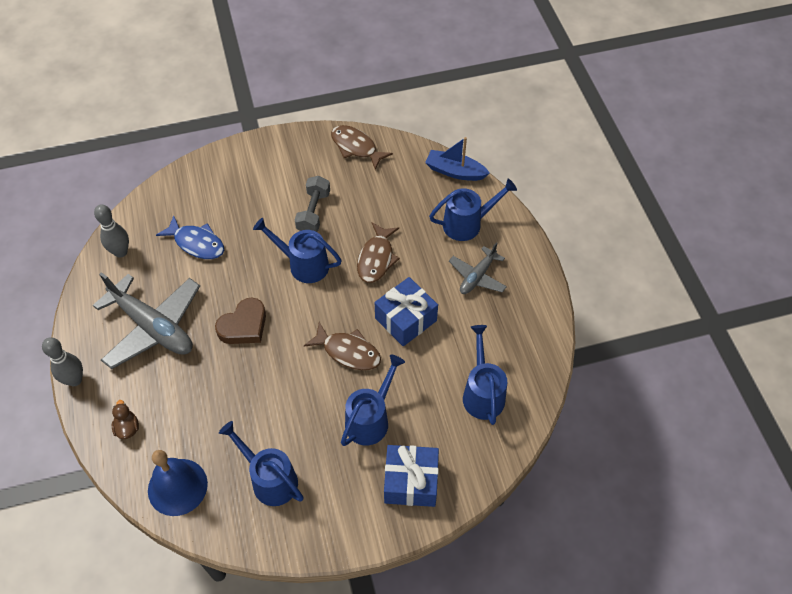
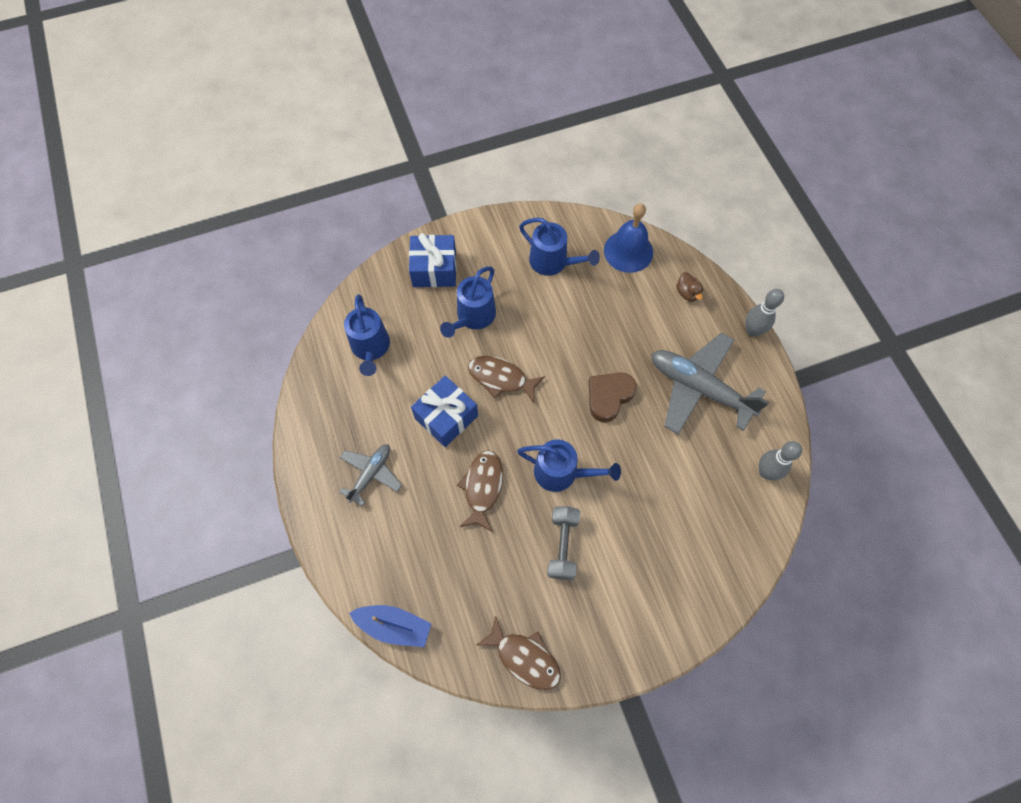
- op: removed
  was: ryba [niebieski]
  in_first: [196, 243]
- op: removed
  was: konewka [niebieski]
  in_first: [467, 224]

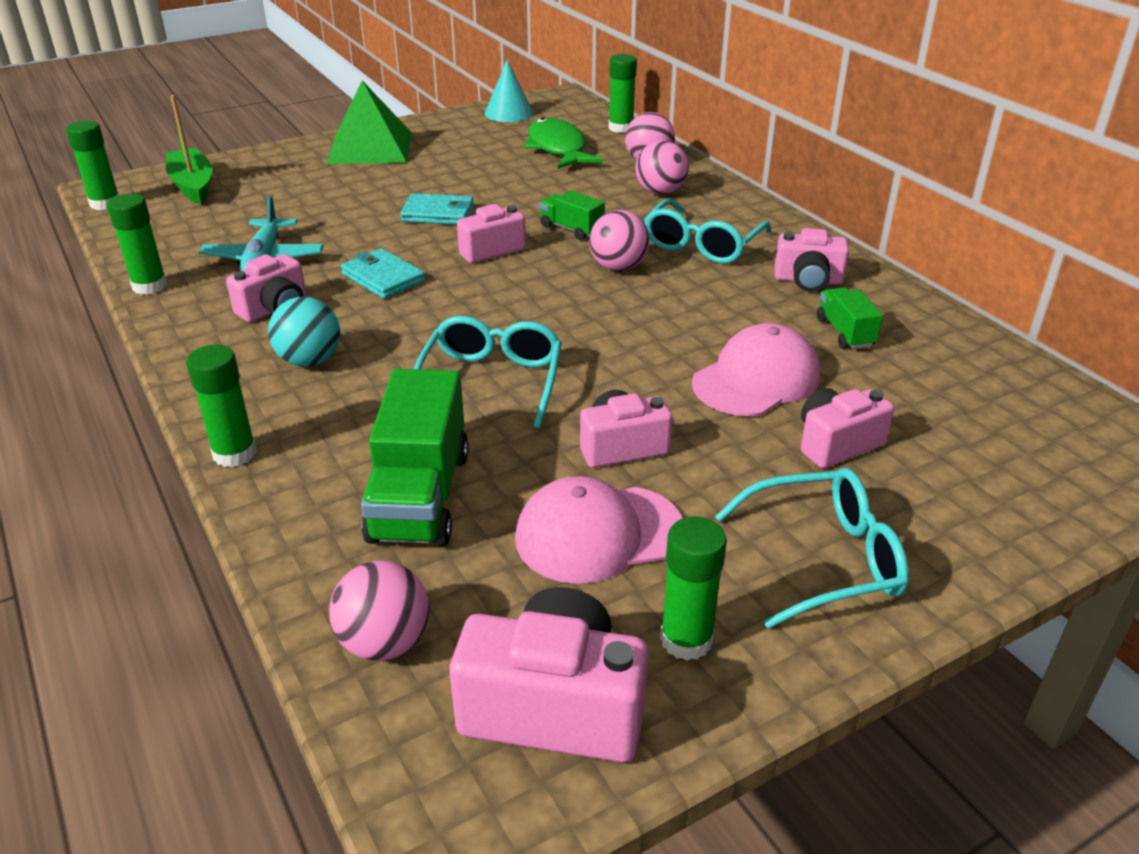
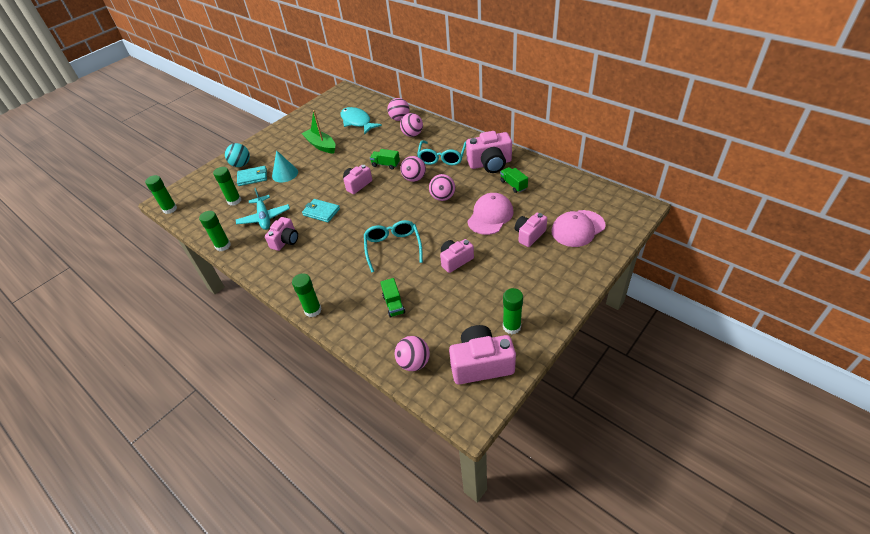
- op: moved
  was: klej w sztyfcie [zielony]
  in_first: [621, 128]
  in_second: [234, 201]
- op: moved
  was: piłka [turkusowy]
  in_first: [310, 361]
  in_second: [241, 164]
- op: moved
  was: portfel [turkusowy]
  in_first: [438, 213]
  in_second: [252, 177]
- op: moved
  was: stożek [turkusowy]
  in_first: [509, 113]
  in_second: [285, 174]
- op: moved
  was: łódka [zielony]
  in_first: [193, 185]
  in_second: [321, 145]
- op: recoloured
  was: ryba [zielony]
  now: ryba [turkusowy]
  in_first: [558, 148]
  in_second: [357, 122]
- op: resized
  was: ciężarówka [zielony]
  in_first: [420, 496]
  in_second: [393, 304]
  ratio: 0.53
- op: added
  now: piłka [różowy]
  in_second: [443, 197]
- op: resized
  was: aparat fotograficzny [różowy]
  in_first: [808, 280]
  in_second: [490, 164]
  ratio: 1.57
- op: moved
  was: czapka [różowy]
  in_first: [598, 533]
  in_second: [578, 228]
- op: removed
  was: piramida [zielony]
  in_first: [370, 147]
- op: removed
  was: okulary [turkusowy]
  in_first: [822, 559]

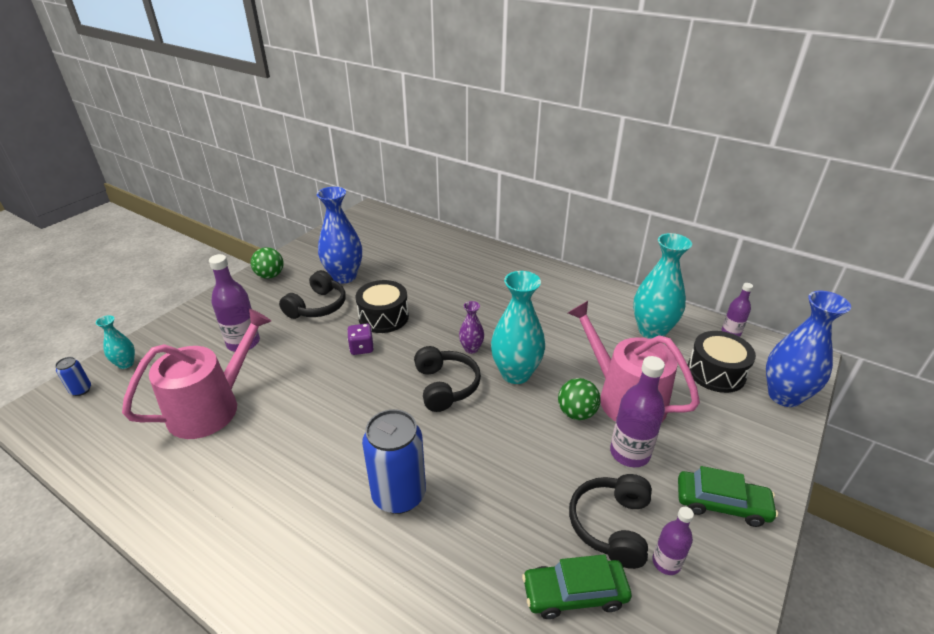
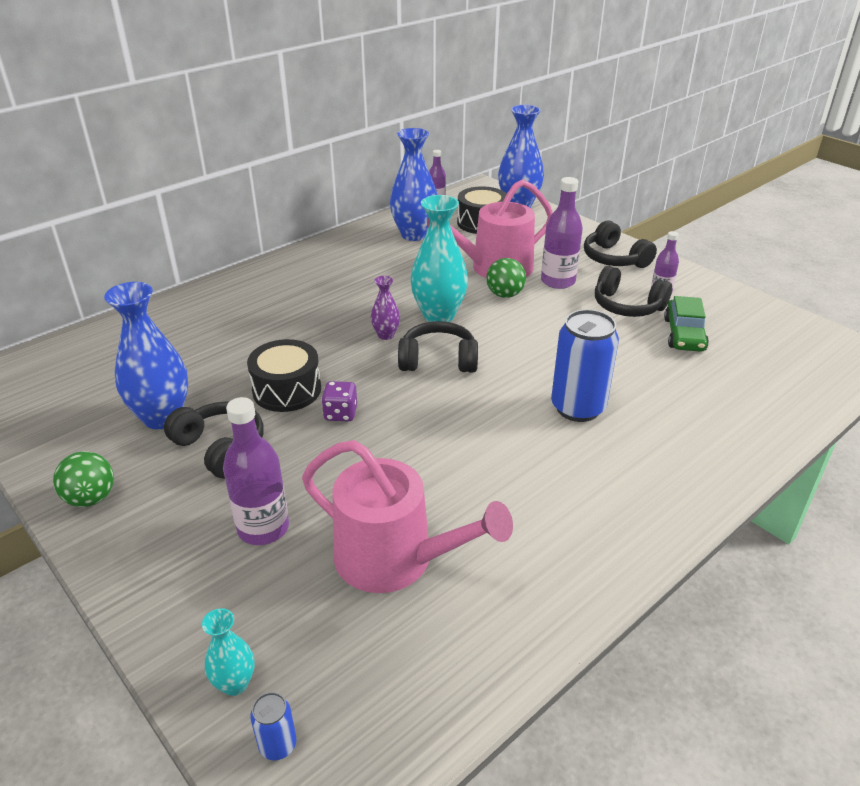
- op: turned
  was: konewka [różowy]
  in_first: [211, 407]
  in_second: [394, 559]
  clockwise: 150
- op: recoloured
  was: wazon [turkusowy]
  now: wazon [niebieski]
  in_first: [652, 331]
  in_second: [414, 234]
- op: replaced
  was: samochód [zielony]
  now: słuchawki [czarny]
  in_first: [721, 504]
  in_second: [614, 258]

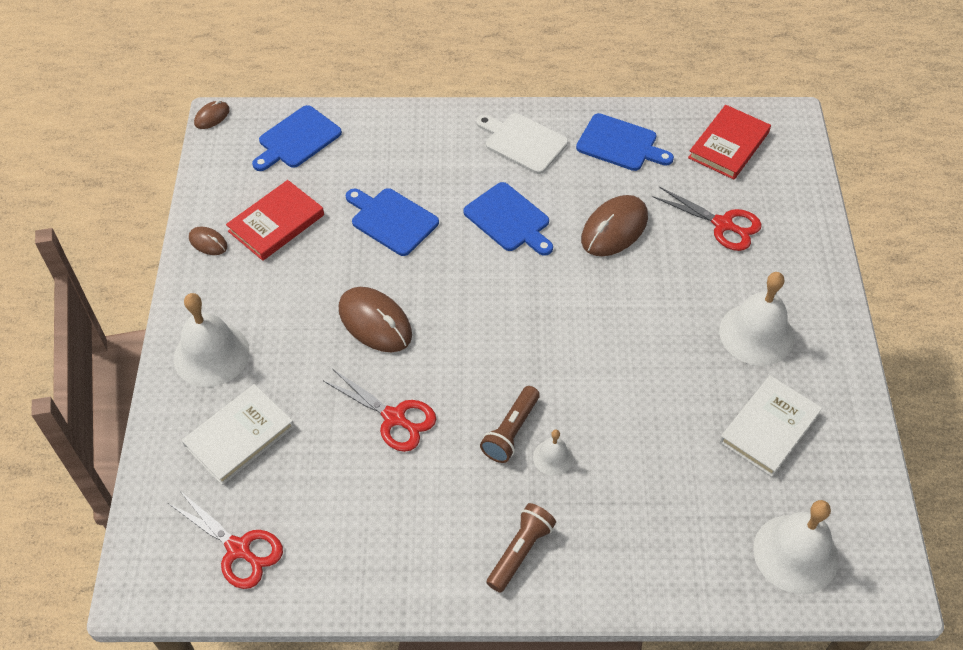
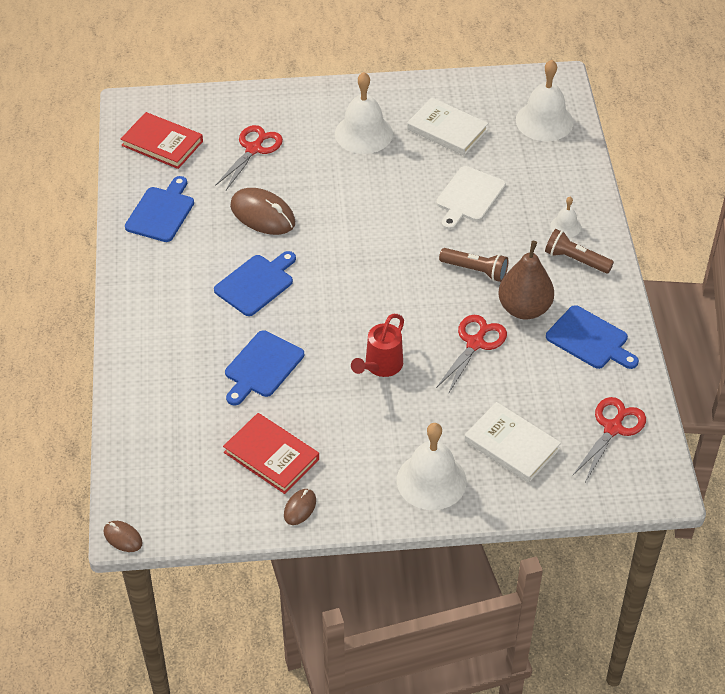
- op: replaced
  was: myszka [brązowy]
  now: konewka [czerwony]
  in_first: [375, 322]
  in_second: [380, 366]
- op: moved
  was: deska do krojenia [biały]
  in_first: [523, 142]
  in_second: [469, 197]
- op: added
  now: gruszka [brązowy]
  in_second: [524, 309]
- op: moved
  was: deska do krojenia [niebieski]
  in_first: [297, 139]
  in_second: [590, 339]
- op: moved
  was: dzwonek [biały]
  in_first: [553, 457]
  in_second: [565, 226]

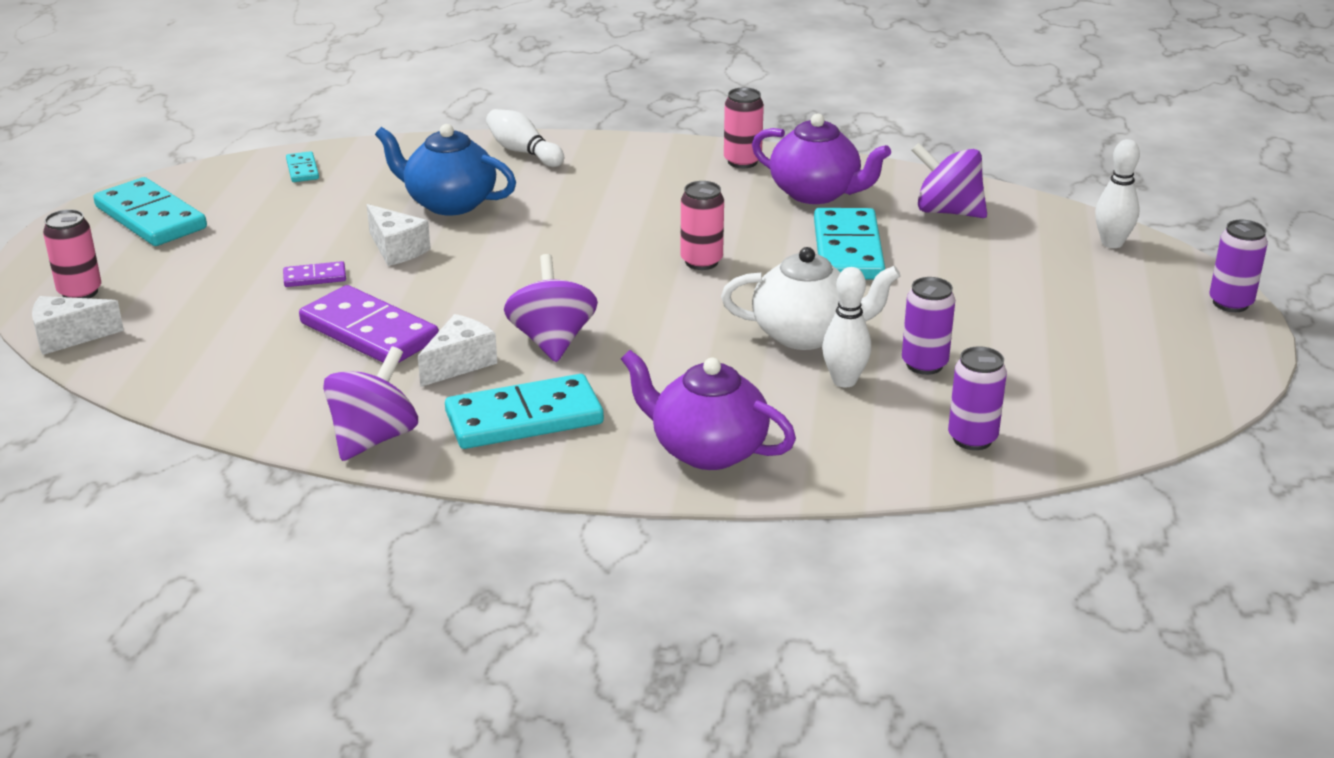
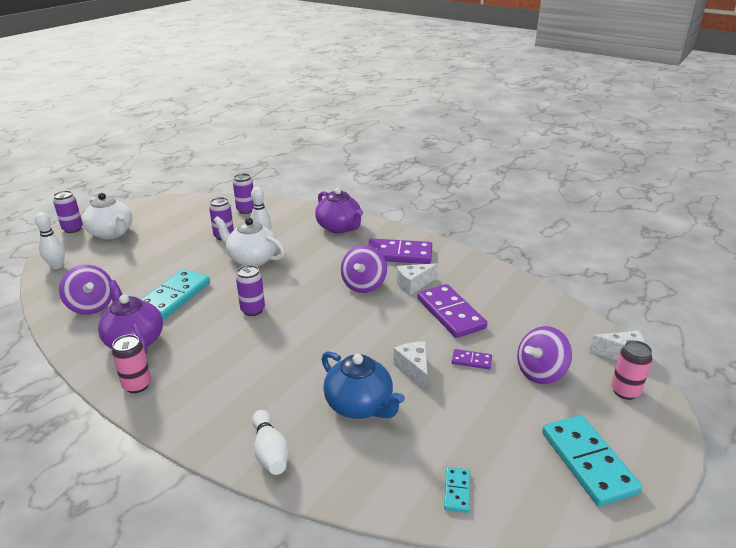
- op: added
  now: imbryk [biały]
  in_second: [112, 233]
- op: recoloured
  was: puszka [różowy]
  now: puszka [fioletowy]
  in_first: [701, 262]
  in_second: [253, 310]
- op: recoloured
  was: kostka domina [turkusowy]
  now: kostka domina [fioletowy]
  in_first: [524, 418]
  in_second: [399, 254]
- op: moved
  was: bączek [fioletowy]
  in_first: [374, 438]
  in_second: [540, 372]

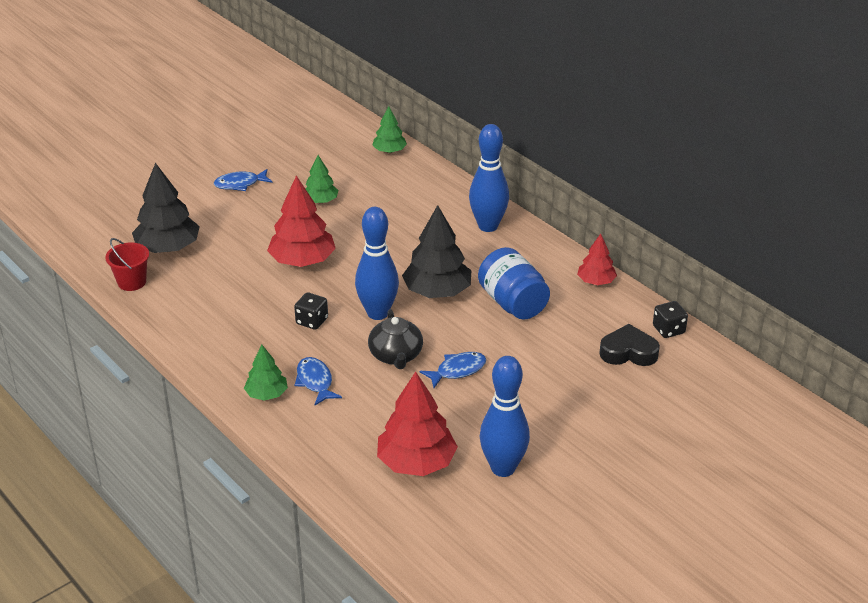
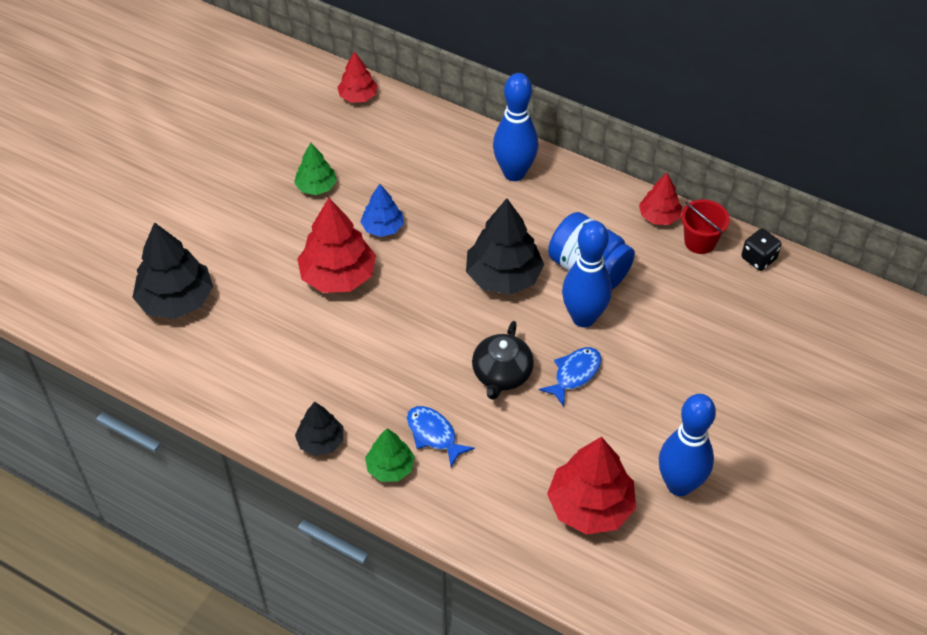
- op: added
  now: drzewko [czarny]
  in_second: [320, 441]
- op: recoloured
  was: drzewko [zielony]
  now: drzewko [czerwony]
  in_first: [389, 151]
  in_second: [358, 96]
- op: added
  now: drzewko [niebieski]
  in_second: [382, 227]
- op: turned
  was: imbryk [czarny]
  in_first: [396, 355]
  in_second: [501, 374]
  clockwise: 45
- op: moved
  was: kręgiel [niebieski]
  in_first: [377, 313]
  in_second: [583, 318]
- op: moved
  was: wiadro [czerwony]
  in_first: [131, 282]
  in_second: [700, 242]
- op: removed
  was: ryba [niebieski]
  in_first: [240, 184]
- op: removed
  was: kostka do gry [czarny]
  in_first: [312, 321]
- op: removed
  was: serce [czarny]
  in_first: [628, 352]

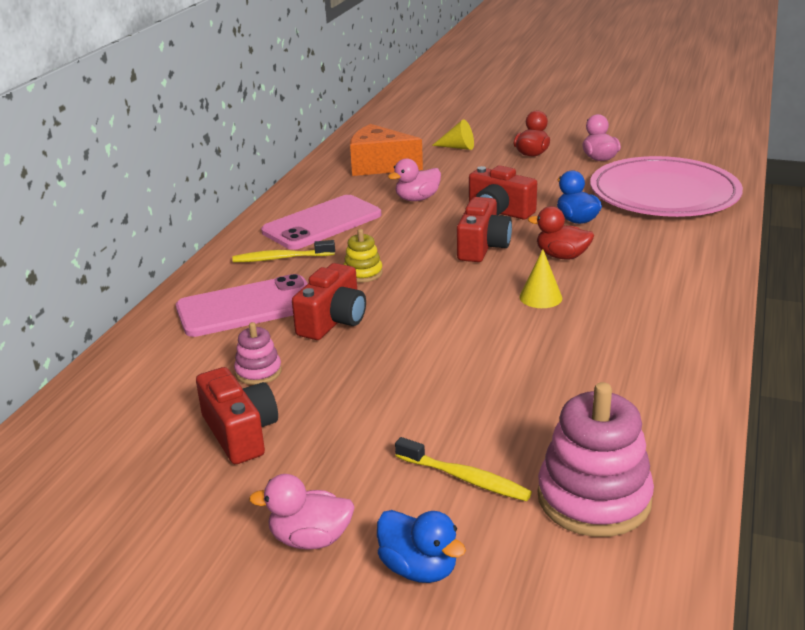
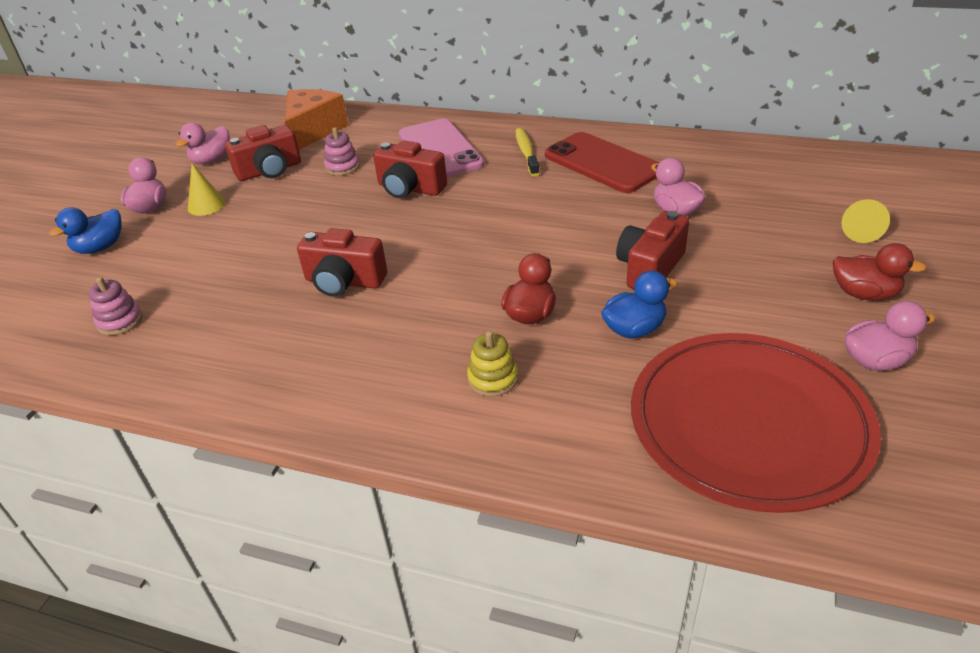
- op: resized
  was: zabawka nakładanka [różowy]
  in_first: [594, 498]
  in_second: [120, 321]
  ratio: 0.51
- op: added
  now: kaczka [różowy]
  in_second: [212, 160]
- op: moved
  was: stożek [żółty]
  in_first: [540, 297]
  in_second: [206, 205]
- op: moved
  was: ser [pomarańczowy]
  in_first: [379, 166]
  in_second: [313, 131]
- op: moved
  was: aparat fotograficzny [czerwony]
  in_first: [482, 247]
  in_second: [344, 281]
- op: moved
  was: zabawka nakładanka [żółty]
  in_first: [363, 273]
  in_second: [493, 379]
- op: recoloured
  was: telefon [różowy]
  now: telefon [czerwony]
  in_first: [322, 223]
  in_second: [602, 163]
- op: recoloured
  was: talerz [różowy]
  now: talerz [czerwony]
  in_first: [664, 193]
  in_second: [748, 423]
- op: removed
  was: szczoteczka do zębów [żółty]
  in_first: [465, 478]

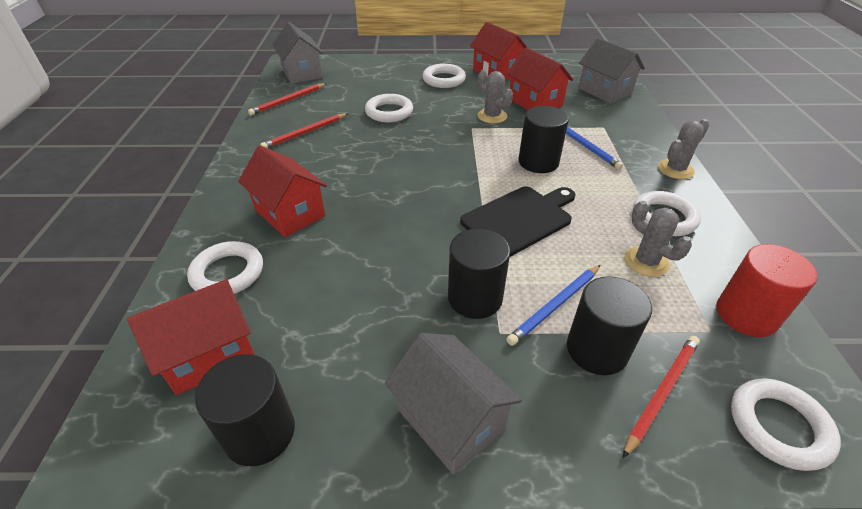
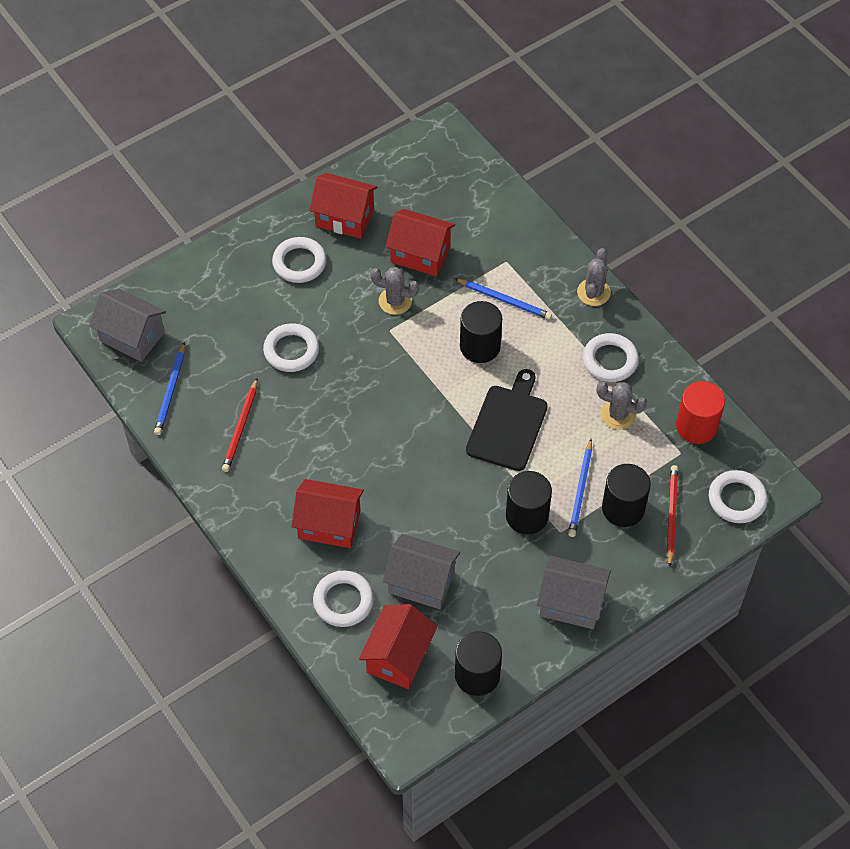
- op: recoloured
  was: ołówek [czerwony]
  now: ołówek [niebieski]
  in_first: [288, 101]
  in_second: [171, 391]
- op: moved
  was: domek [szary]
  in_first: [604, 91]
  in_second: [421, 582]

